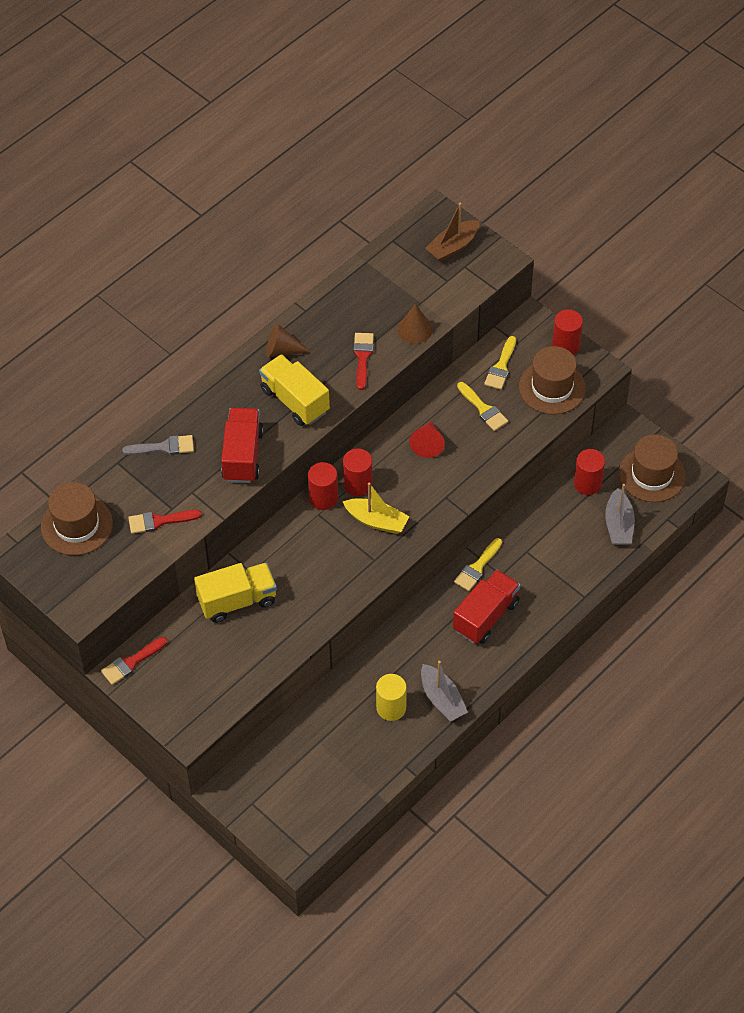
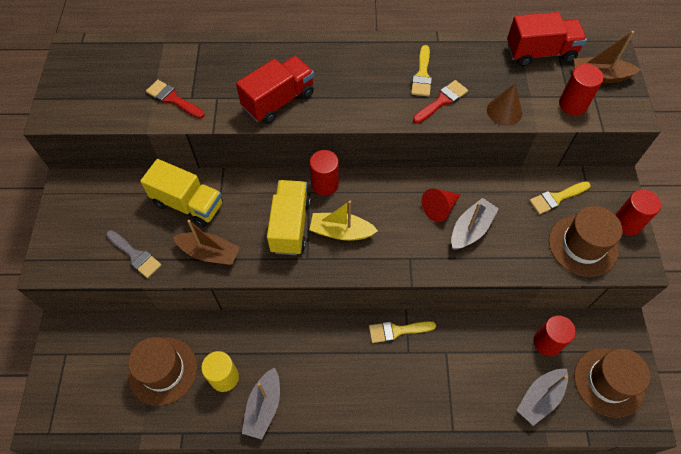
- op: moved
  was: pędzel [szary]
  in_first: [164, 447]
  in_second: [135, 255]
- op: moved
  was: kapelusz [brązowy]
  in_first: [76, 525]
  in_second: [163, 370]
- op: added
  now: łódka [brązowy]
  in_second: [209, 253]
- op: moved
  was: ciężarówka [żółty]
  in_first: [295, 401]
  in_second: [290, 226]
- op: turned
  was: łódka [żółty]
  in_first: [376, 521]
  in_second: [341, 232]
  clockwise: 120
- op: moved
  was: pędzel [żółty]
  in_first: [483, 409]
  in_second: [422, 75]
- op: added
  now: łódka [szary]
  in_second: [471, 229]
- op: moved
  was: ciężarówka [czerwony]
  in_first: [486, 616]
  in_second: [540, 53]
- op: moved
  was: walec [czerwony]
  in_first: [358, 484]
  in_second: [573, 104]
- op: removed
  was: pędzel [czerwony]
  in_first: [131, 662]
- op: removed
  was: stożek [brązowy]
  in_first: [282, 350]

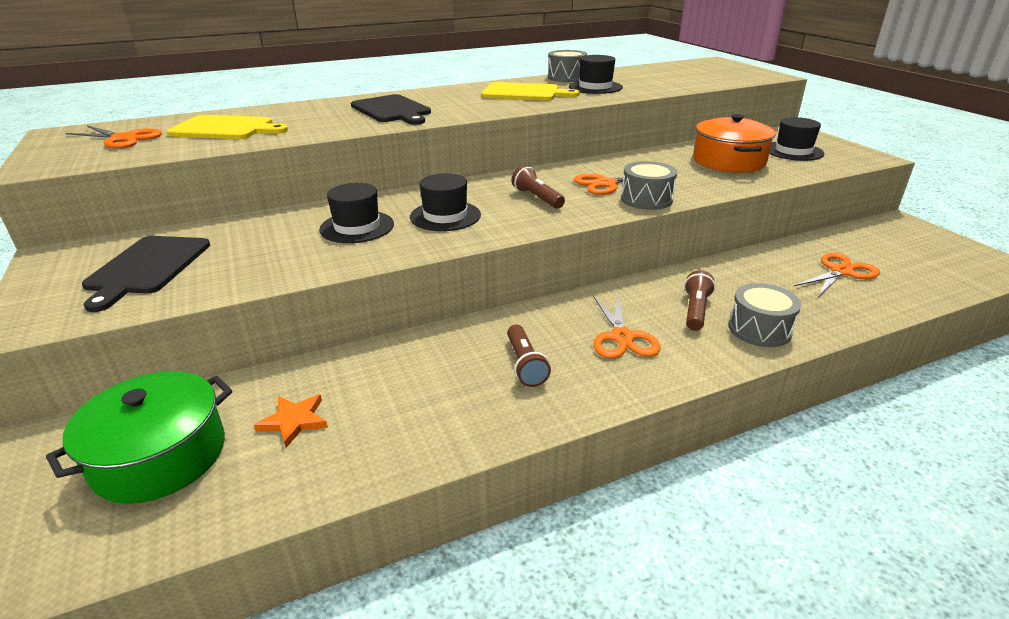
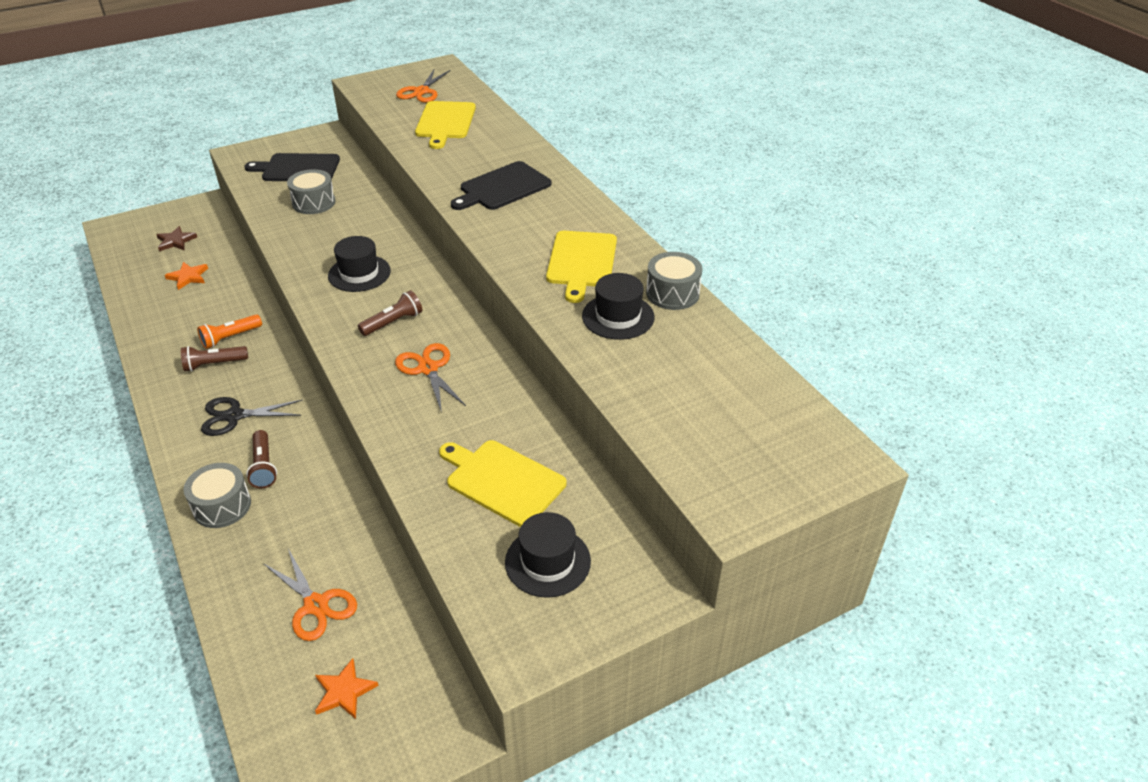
- op: replaced
  was: garnek [zielony]
  now: gwiazda [brązowy]
  in_first: [160, 456]
  in_second: [176, 241]
- op: added
  now: latarka [pomarańczowy]
  in_second: [230, 338]
- op: recoloured
  was: nożyczki [pomarańczowy]
  now: nożyczki [czarny]
  in_first: [622, 337]
  in_second: [234, 416]
- op: turned
  was: latarka [brązowy]
  in_first: [695, 310]
  in_second: [264, 466]
  clockwise: 60
- op: moved
  was: bęben [szary]
  in_first: [646, 199]
  in_second: [314, 202]
- op: added
  now: gwiazda [pomarańczowy]
  in_second: [344, 691]
- op: replaced
  was: garnek [pomarańczowy]
  now: deska do krojenia [żółty]
  in_first: [728, 161]
  in_second: [502, 481]
- op: removed
  was: kapelusz [czarny]
  in_first: [357, 227]

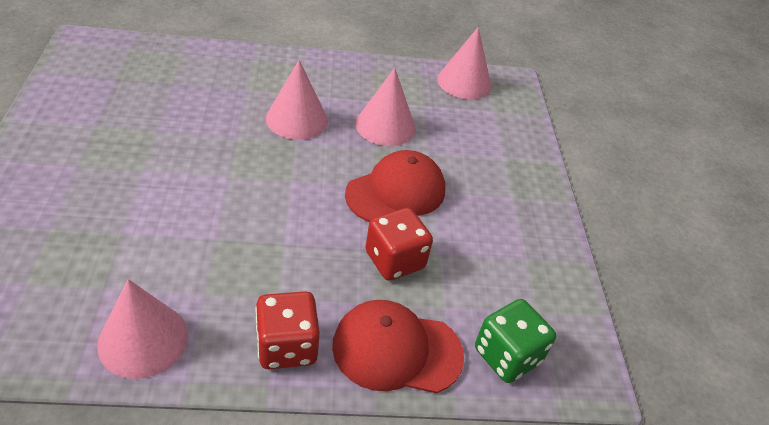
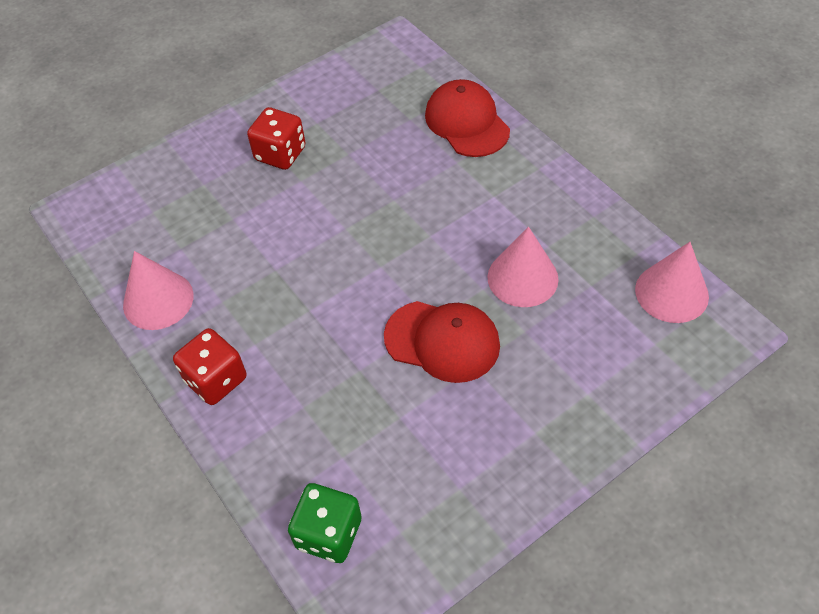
- op: moved
  was: kostka do gry [czerwony]
  in_first: [394, 260]
  in_second: [280, 154]
- op: moved
  was: czapka [czerwony]
  in_first: [396, 350]
  in_second: [467, 122]
- op: removed
  was: stożek [różowy]
  in_first: [297, 119]

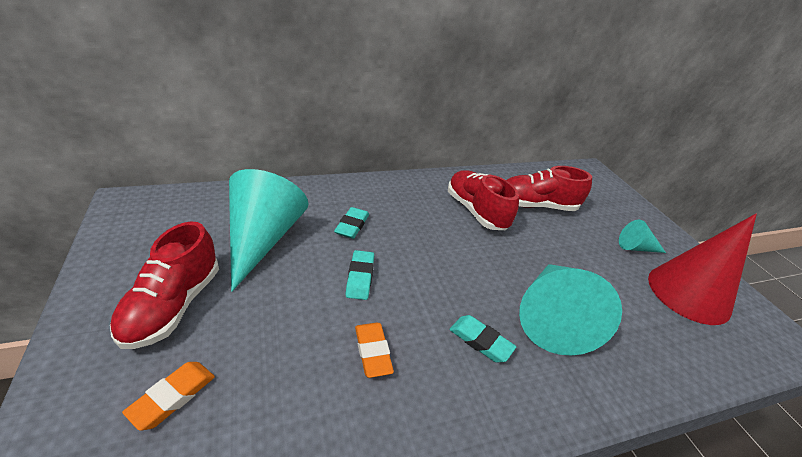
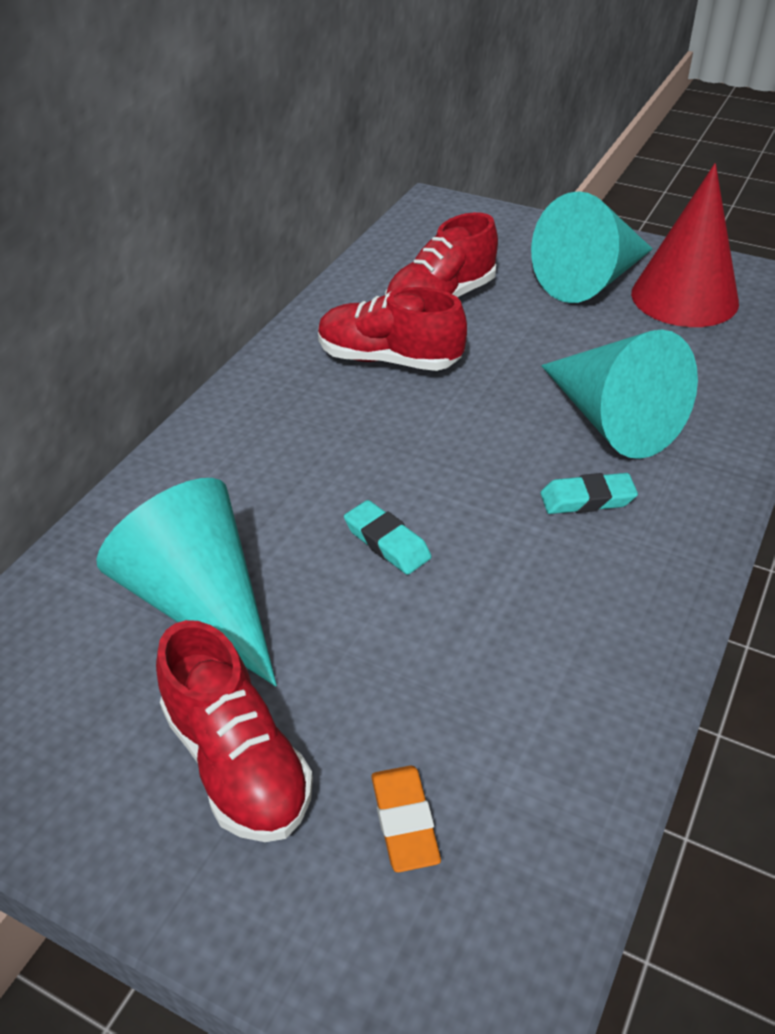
- op: resized
  was: stożek [turkusowy]
  in_first: [636, 248]
  in_second: [591, 279]
  ratio: 2.1
- op: removed
  was: gumka do mazania [turkusowy]
  in_first: [352, 226]
- op: removed
  was: gumka do mazania [pomarańczowy]
  in_first: [372, 351]

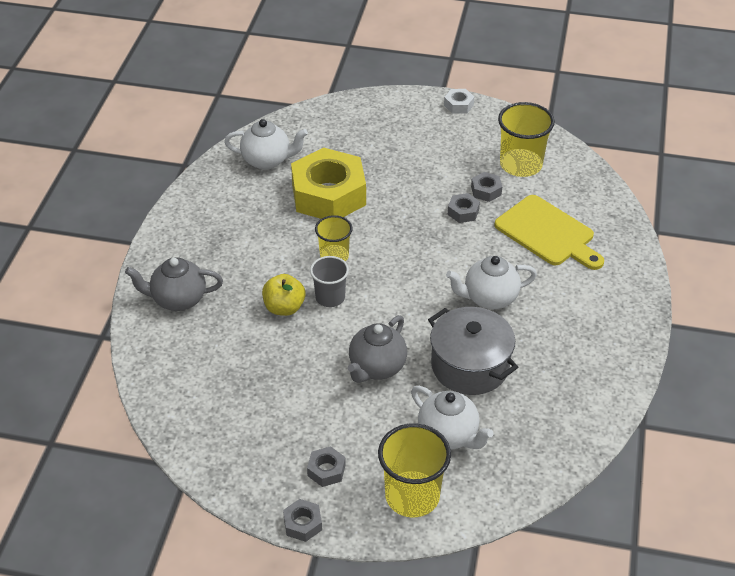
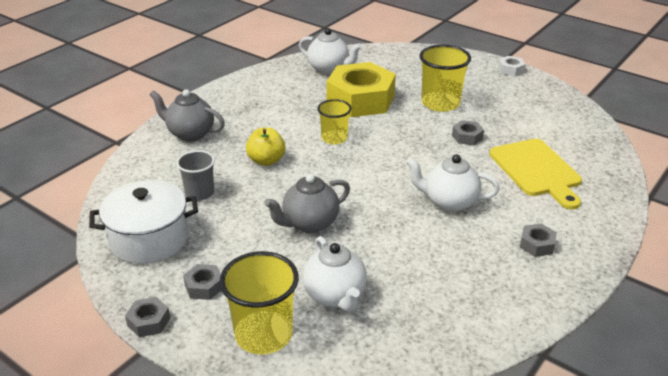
- op: added
  now: garnek [biały]
  in_second: [149, 239]
- op: moved
  was: szklanka [szary]
  in_first: [330, 297]
  in_second: [200, 193]
- op: moved
  was: szklanka [żółty]
  in_first: [521, 165]
  in_second: [440, 103]
- op: moved
  was: nakrętka [szary]
  in_first: [486, 191]
  in_second: [537, 244]
- op: removed
  was: garnek [szary]
  in_first: [470, 366]

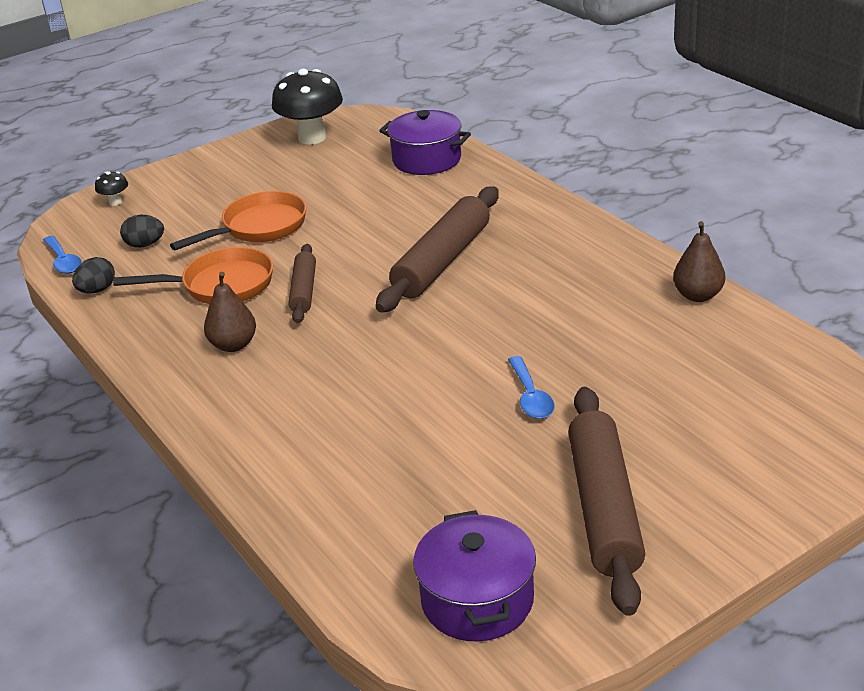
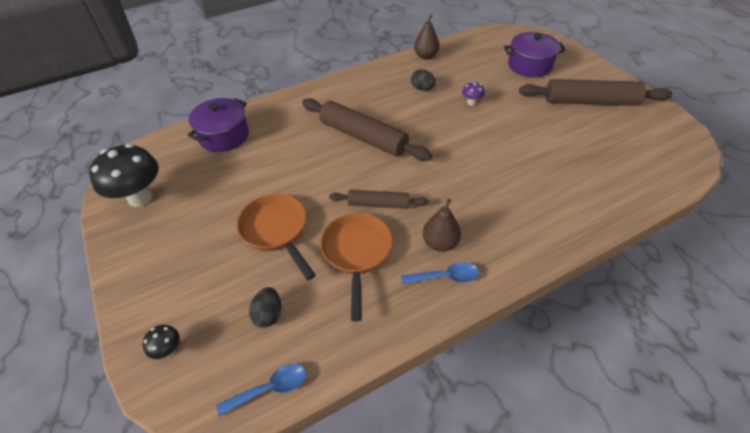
- op: moved
  was: łyżka [niebieski]
  in_first: [531, 397]
  in_second: [445, 277]
- op: moved
  was: jajko [czarny]
  in_first: [97, 290]
  in_second: [422, 88]
- op: added
  now: grzyb [fioletowy]
  in_second: [471, 102]
- op: moved
  was: garnek [fioletowy]
  in_first: [477, 600]
  in_second: [529, 66]

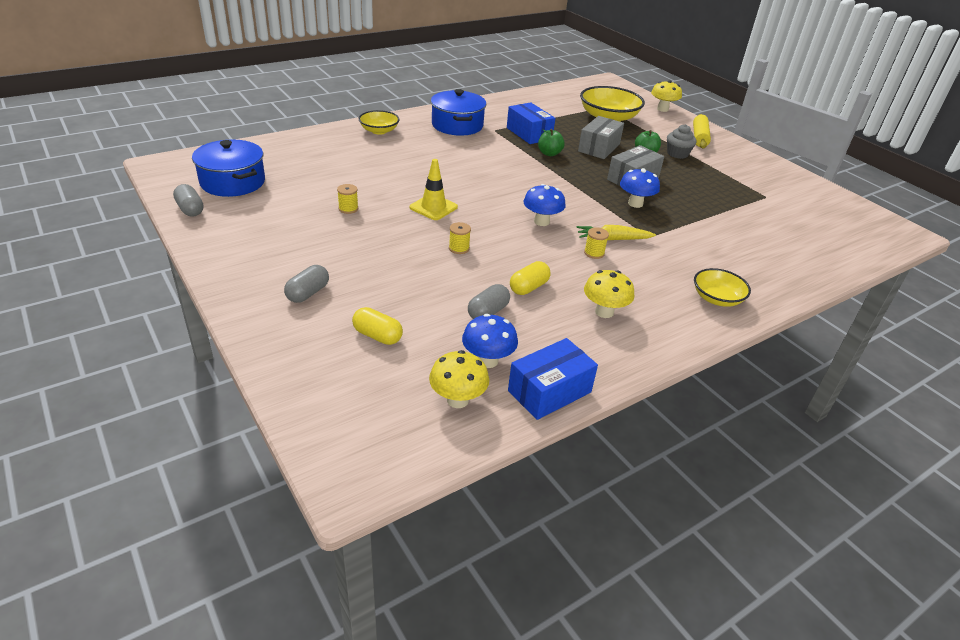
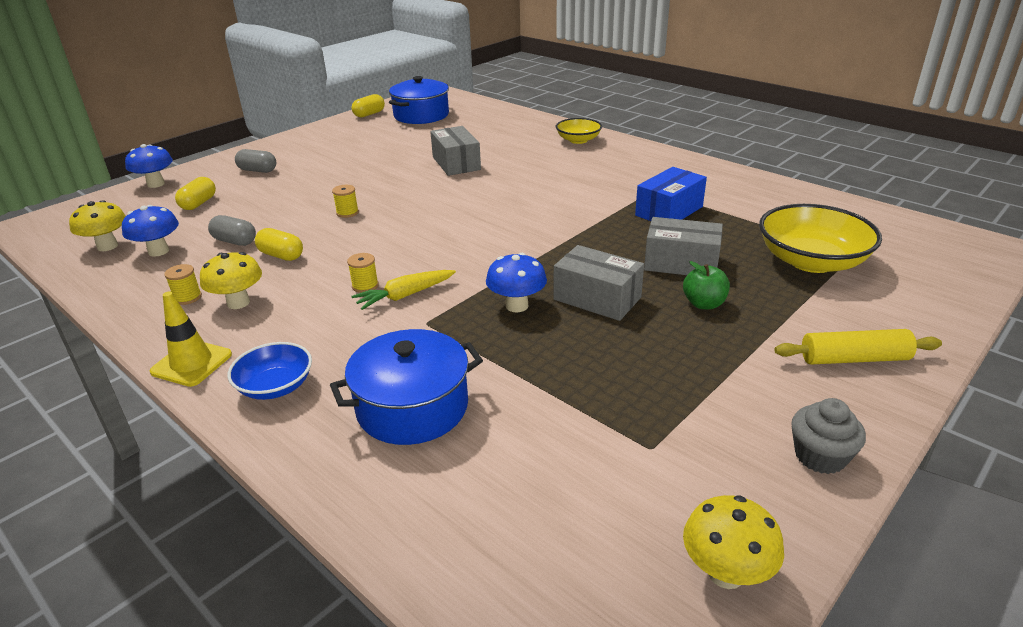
- op: moved
  was: grzyb [niebieski]
  in_first: [541, 222]
  in_second: [156, 184]
- op: moved
  was: pachołek [żółty]
  in_first: [433, 207]
  in_second: [191, 363]
- op: moved
  was: szpulka [żółty]
  in_first: [348, 209]
  in_second: [187, 297]
- op: recoloured
  was: miska [żółty]
  now: miska [niebieski]
  in_first: [717, 298]
  in_second: [275, 386]
- op: moved
  was: garnek [niebieski]
  in_first: [457, 125]
  in_second: [412, 407]
- op: recoloured
  was: kapsułka [szary]
  now: kapsułka [żółty]
  in_first: [190, 209]
  in_second: [369, 114]
- op: turned
  was: marchewka [żółty]
  in_first: [613, 239]
  in_second: [405, 296]
  clockwise: -105
- op: added
  now: pudełko [szary]
  in_second: [456, 163]
- op: moved
  was: grzyb [żółty]
  in_first: [662, 109]
  in_second: [726, 573]
- op: moved
  was: muffinka [szary]
  in_first: [677, 154]
  in_second: [820, 456]
- op: removed
  was: pudełko [niebieski]
  in_first: [549, 391]
- op: removed
  was: jabłko [zielony]
  in_first: [549, 153]

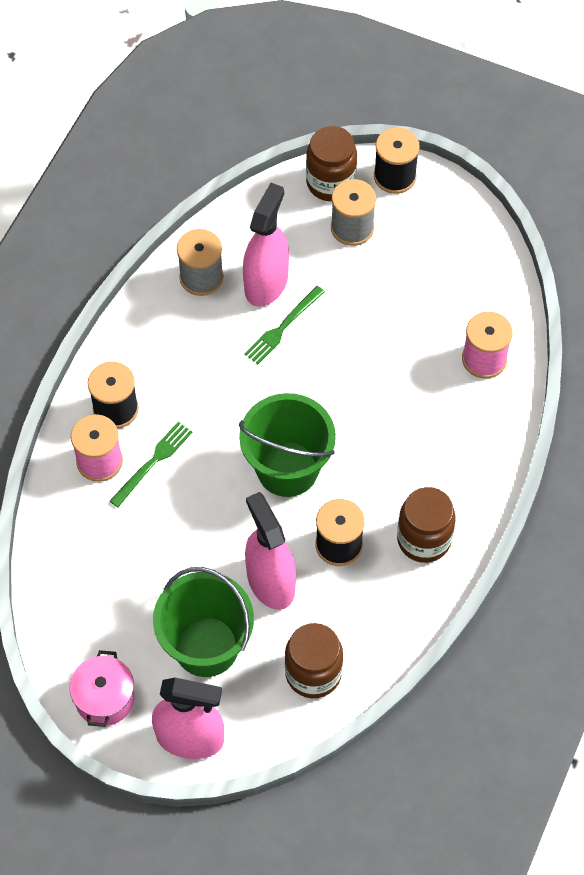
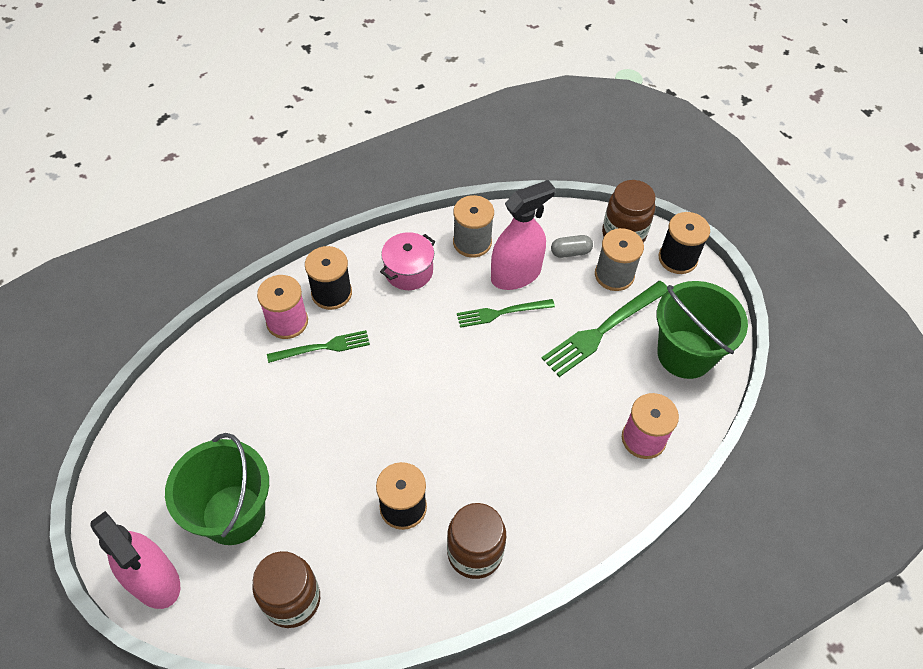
- op: moved
  was: garnek [różowy]
  in_first: [104, 698]
  in_second: [408, 271]
- op: added
  now: widelec [zielony]
  in_second: [603, 329]
- op: added
  now: kapsułka [szary]
  in_second: [570, 252]
- op: moved
  was: wiadro [zielony]
  in_first: [287, 469]
  in_second: [685, 354]
- op: removed
  was: spryskiwacz [różowy]
  in_first: [270, 582]

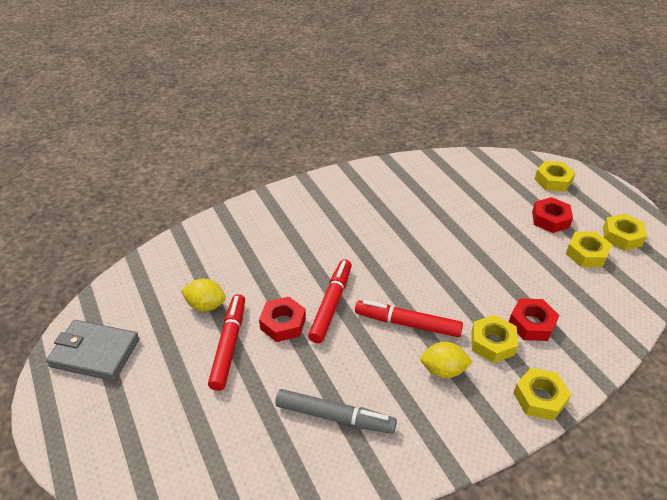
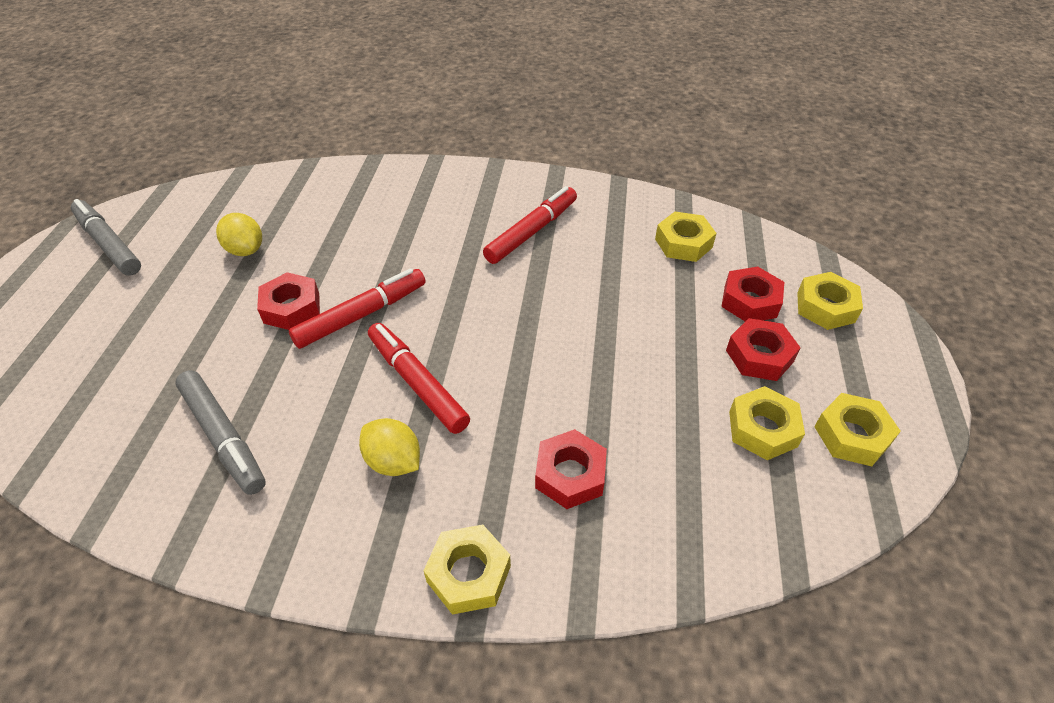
- op: replaced
  was: portfel [szary]
  now: flamaster [szary]
  in_first: [95, 352]
  in_second: [109, 244]
- op: moved
  was: flamaster [czerwony]
  in_first: [229, 345]
  in_second: [532, 232]
- op: moved
  was: nakrętka [żółty]
  in_first: [492, 343]
  in_second: [683, 243]
- op: added
  now: nakrętka [czerwony]
  in_second: [750, 301]

